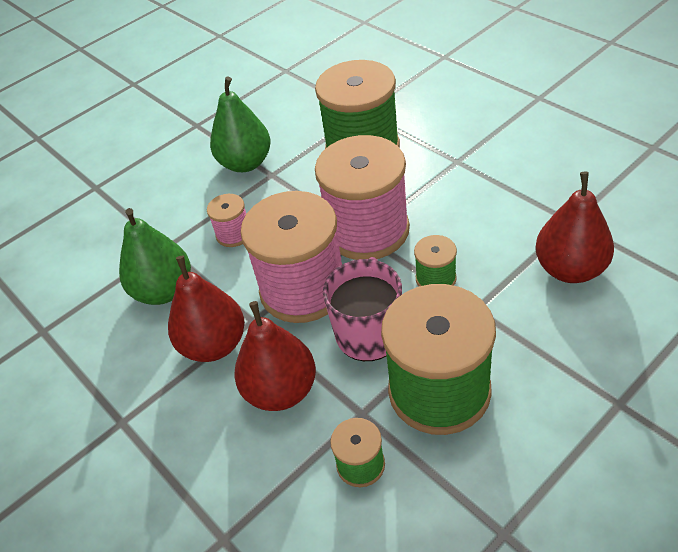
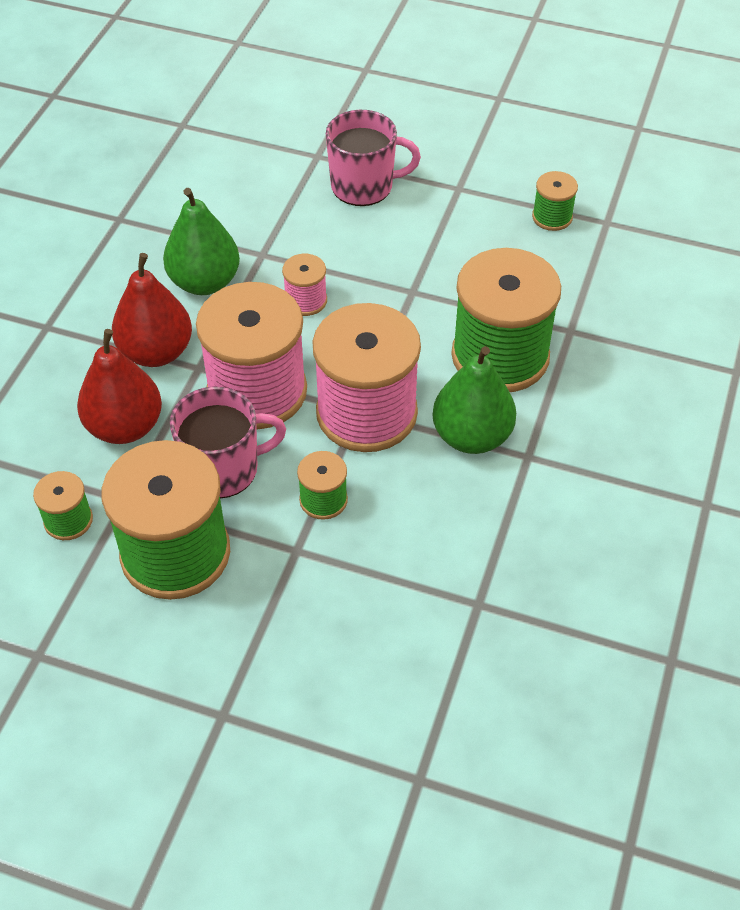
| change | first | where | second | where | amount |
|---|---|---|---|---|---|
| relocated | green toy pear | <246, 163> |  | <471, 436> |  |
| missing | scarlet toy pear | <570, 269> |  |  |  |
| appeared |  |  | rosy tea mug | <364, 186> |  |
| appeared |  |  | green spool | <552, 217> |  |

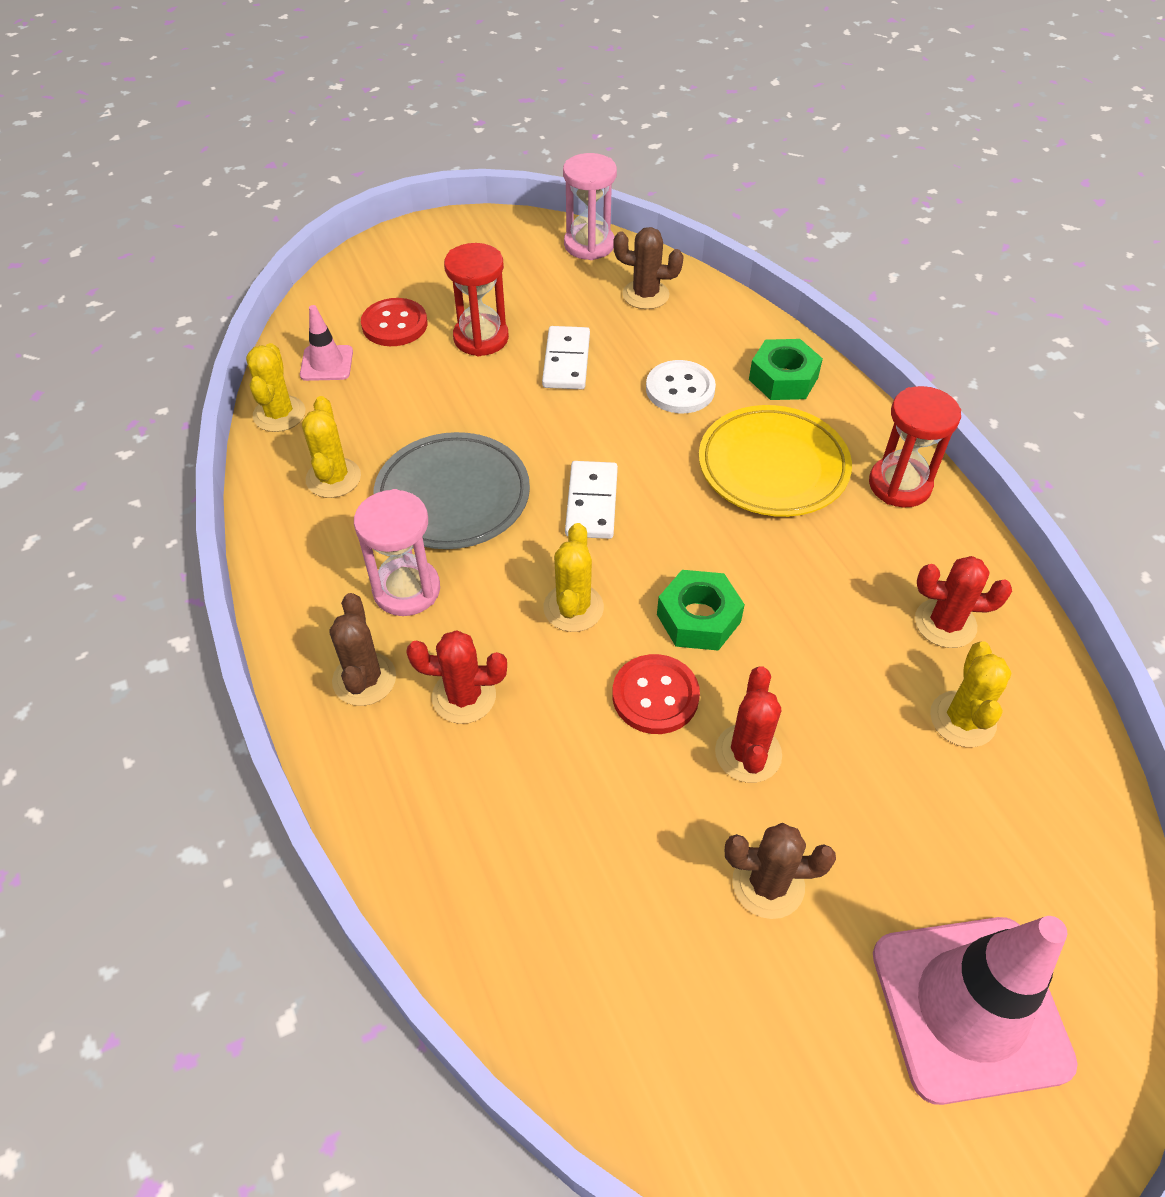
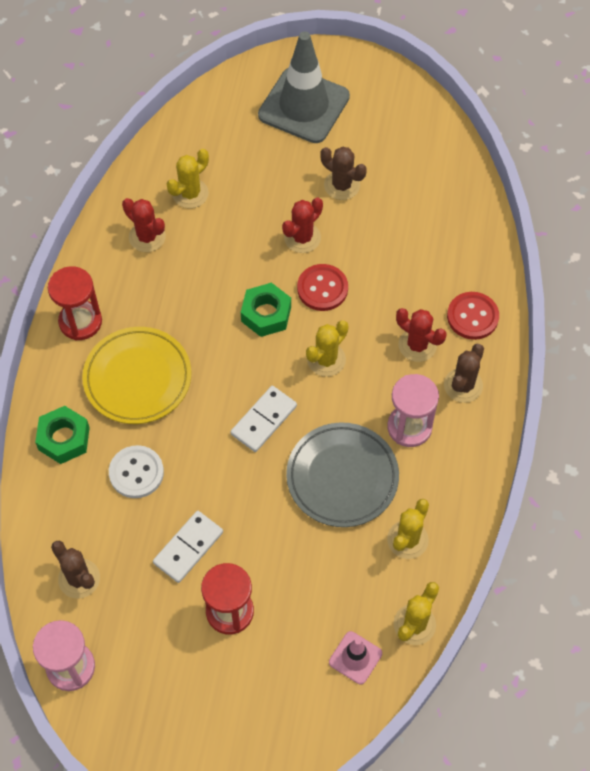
| change | first | where | second | where | amount |
|---|---|---|---|---|---|
| relocated | scarlet button | <394, 325> |  | <472, 317> |  |
| colour | rosy safety cone | <970, 1007> | gray safety cone | <304, 106> |  |

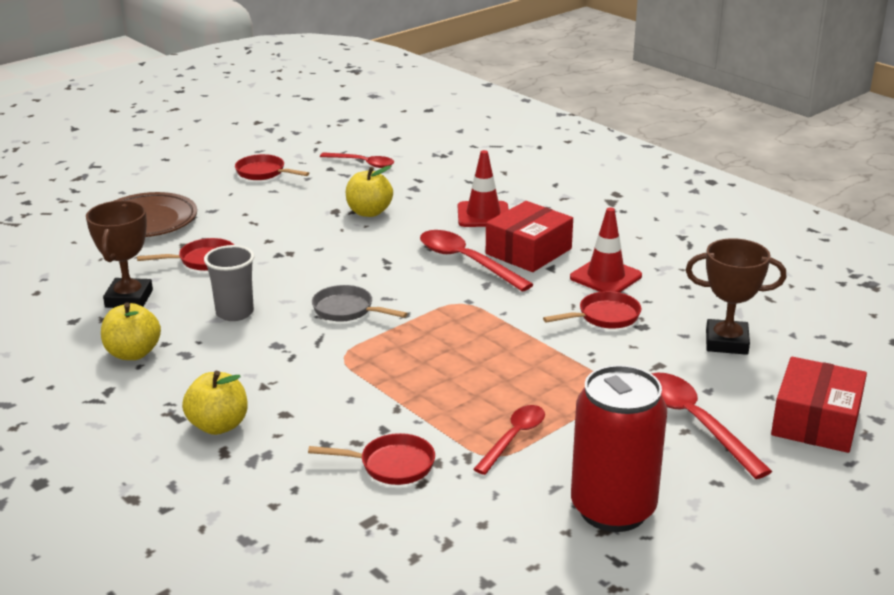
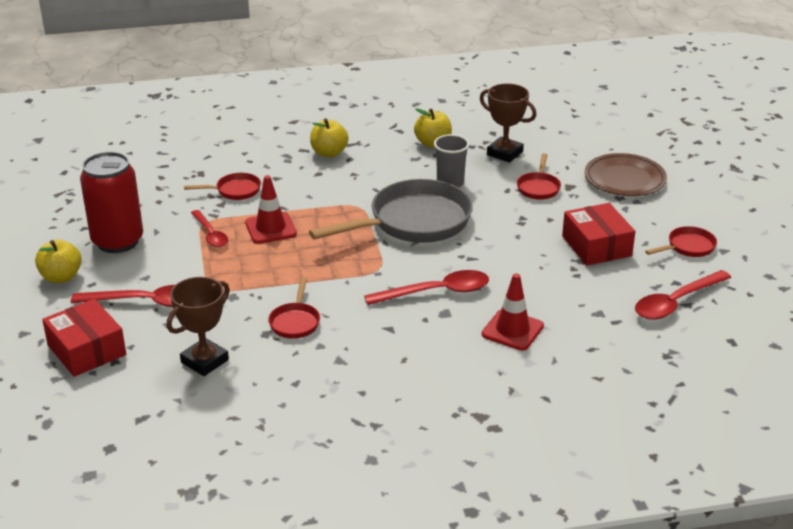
| change | first | where | second | where | amount |
|---|---|---|---|---|---|
| spun | scarlet pan | <391, 465> |  | <234, 191> | 135 degrees counterclockwise |
| size | gray pan | <347, 310> |  | <413, 222> | x2.19 |
| size | scarlet tablespoon | <362, 163> |  | <676, 302> | x1.54 |
| relocated | bright yellow toy apple | <369, 212> |  | <61, 277> |  |
| relocated | scarlet box | <528, 251> |  | <596, 246> |  |
| relocated | scarlet safety cone | <605, 277> |  | <270, 228> |  |

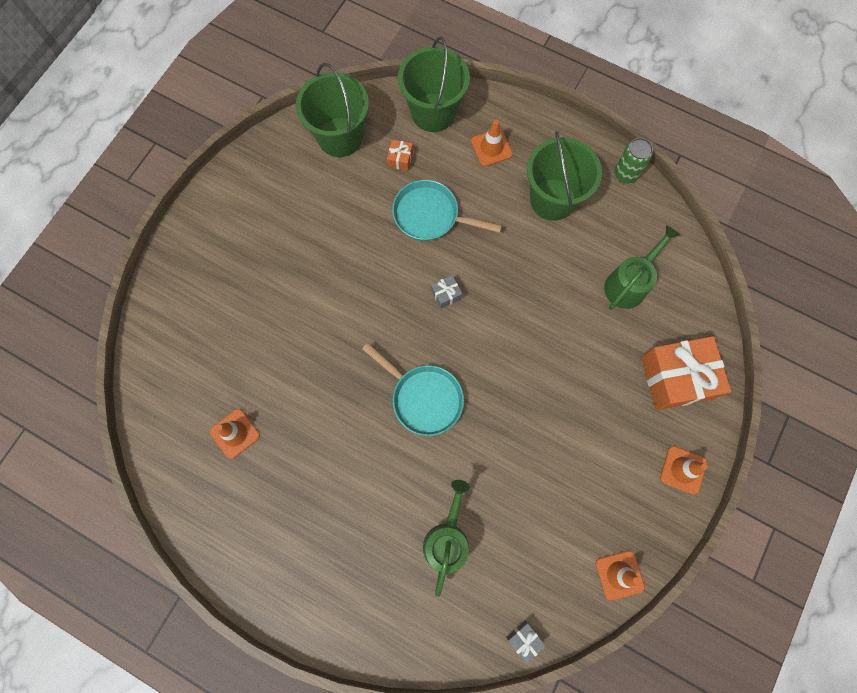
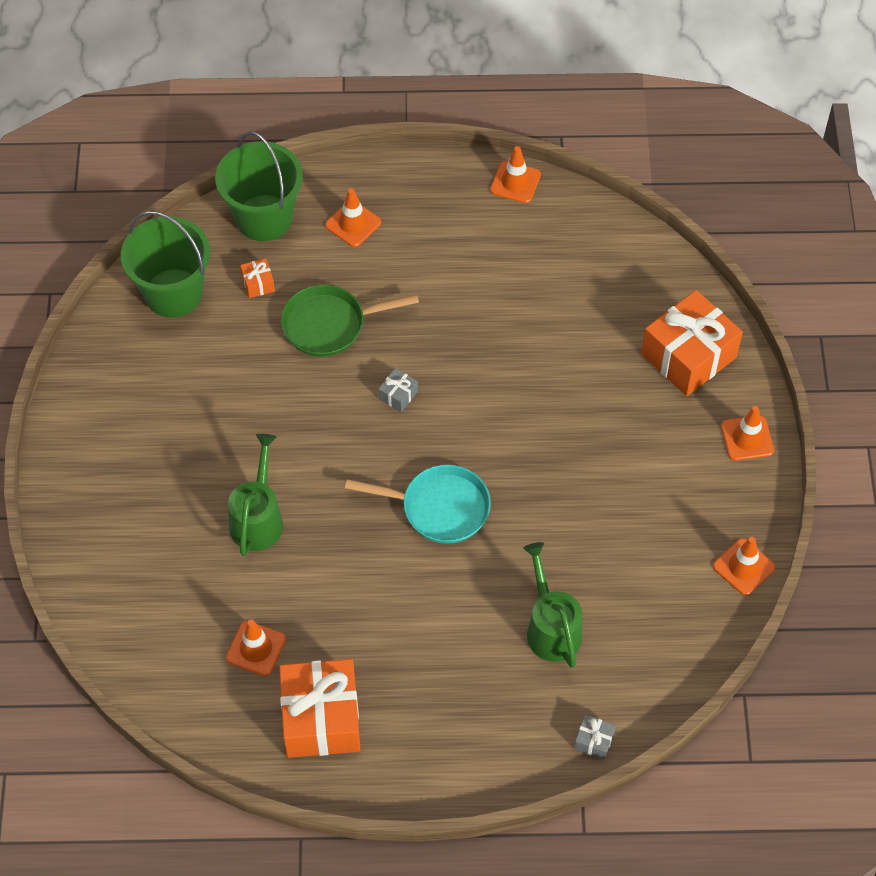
| change | first | where | second | where | amount |
|---|---|---|---|---|---|
| colour | teal pan | <430, 215> | green pan | <329, 324> |  |
| relocated | gray gift | <524, 639> |  | <594, 741> |  |
| missing | green bucket | <552, 199> |  |  |  |
| relocated | green watering pot | <629, 283> |  | <258, 518> |  |
| exchanged | green tin | <625, 174> | orange safety cone | <515, 182> |  |
| appeared |  |  | orange gift | <321, 718> |  |

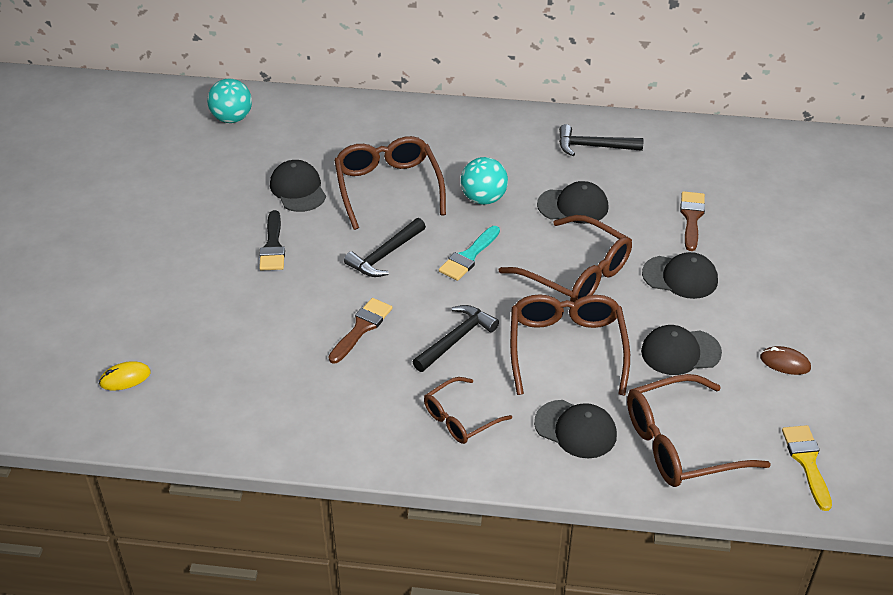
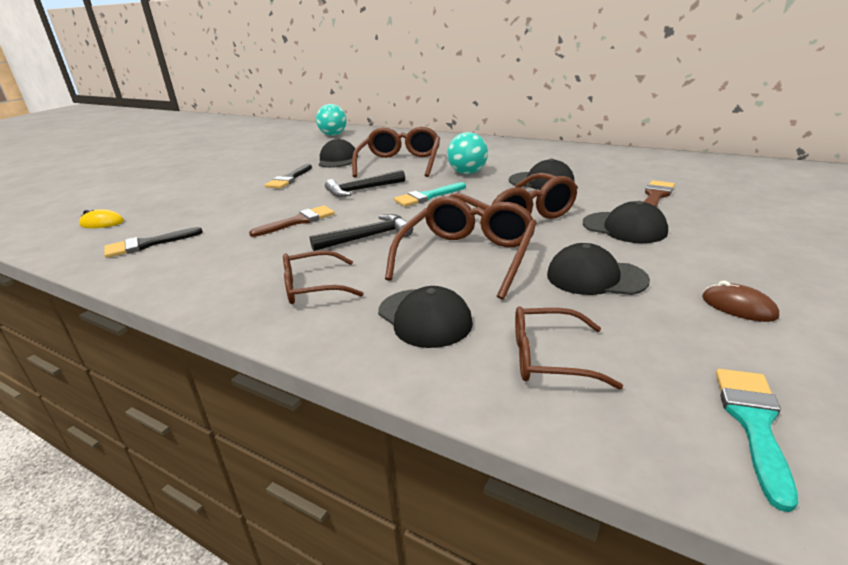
| change | first | where | second | where | amount |
|---|---|---|---|---|---|
| missing | black carpenter's hammer | <593, 146> |  |  |  |
| size | brown eyeglasses | <680, 444> |  | <549, 358> | x0.59 |
| colour | bright yellow paintbrush | <807, 462> | teal paintbrush | <753, 423> |  |
| appeared |  |  | black paintbrush | <147, 244> |  |

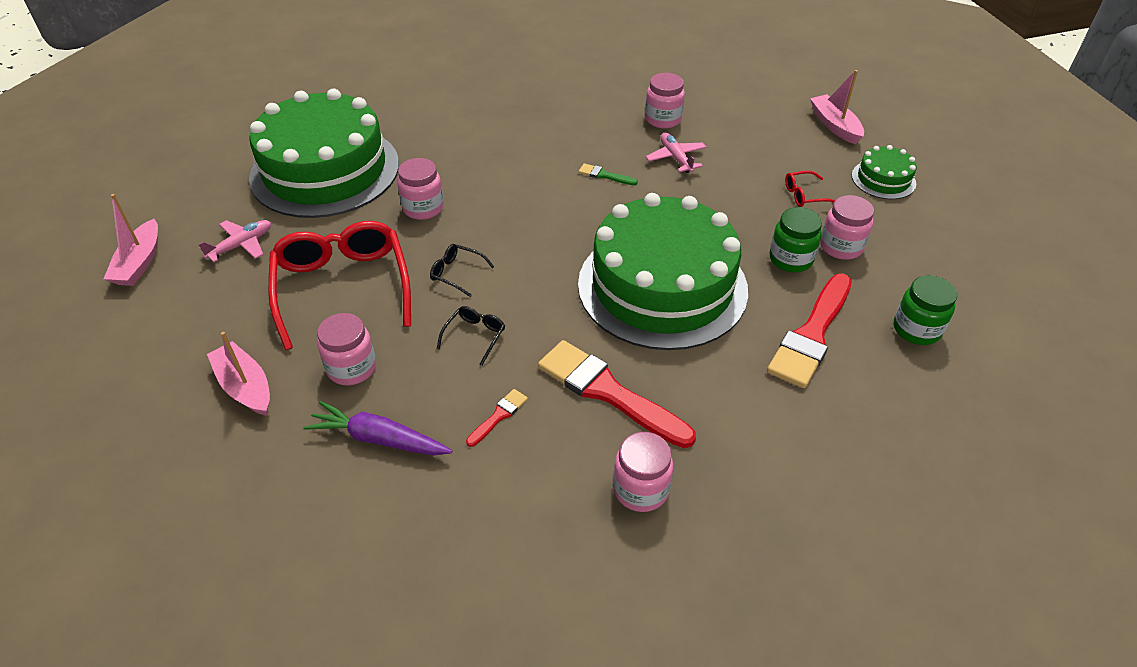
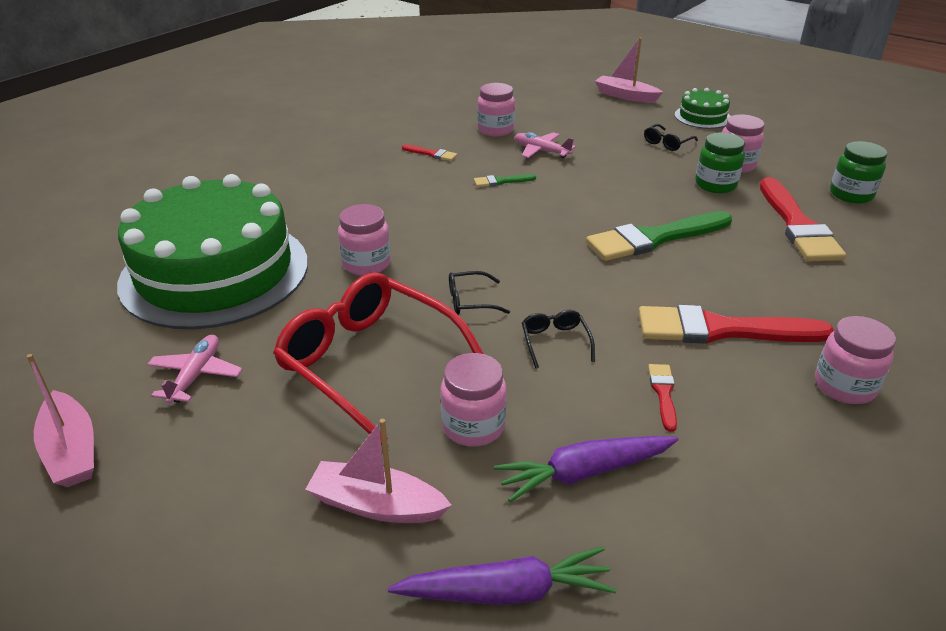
| change | first | where | second | where | amount |
|---|---|---|---|---|---|
| exchanged | green cake | <662, 286> | green paintbrush | <654, 238> |  |
| colour | scarlet eyeglasses | <805, 195> | black eyeglasses | <667, 143> |  |
| appeared |  |  | purple root vegetable | <506, 591> |  |
| appeared |  |  | scarlet paintbrush | <431, 154> |  |

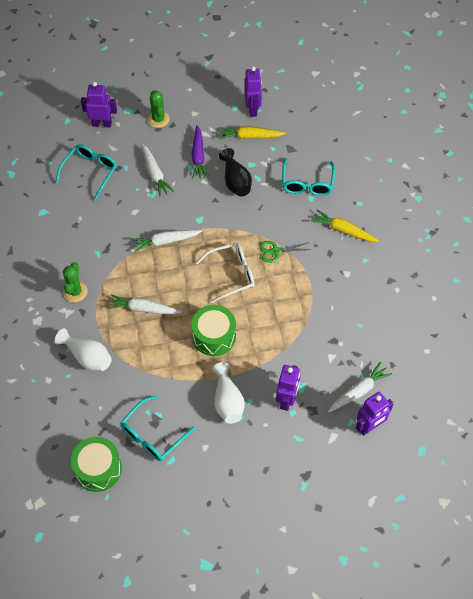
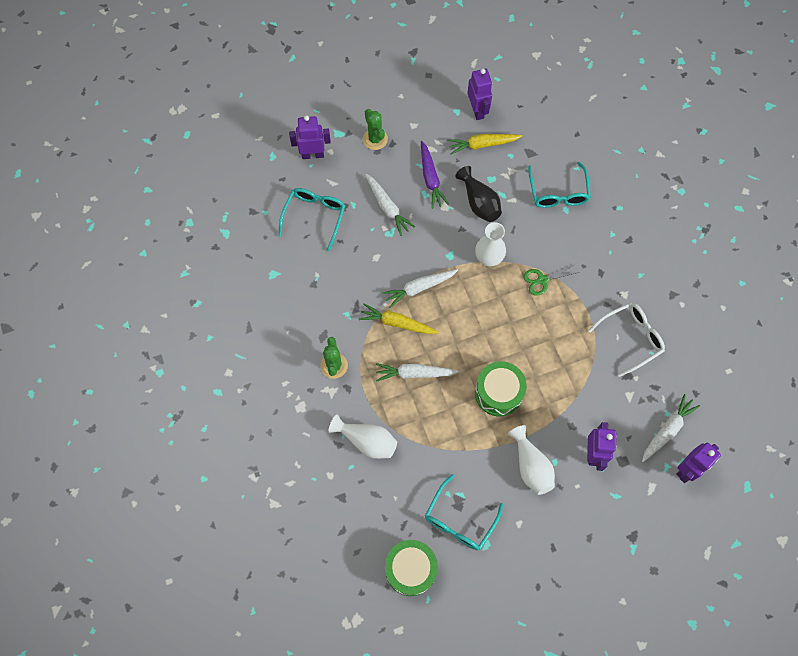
| change | first | where | second | where | amount |
|---|---|---|---|---|---|
| relocated | snow-white eyeglasses | <231, 274> |  | <631, 338> |  |
| relocated | bright yellow root vegetable | <343, 230> |  | <397, 323> |  |
| appeared |  |  | snow-white vase | <488, 258> |  |

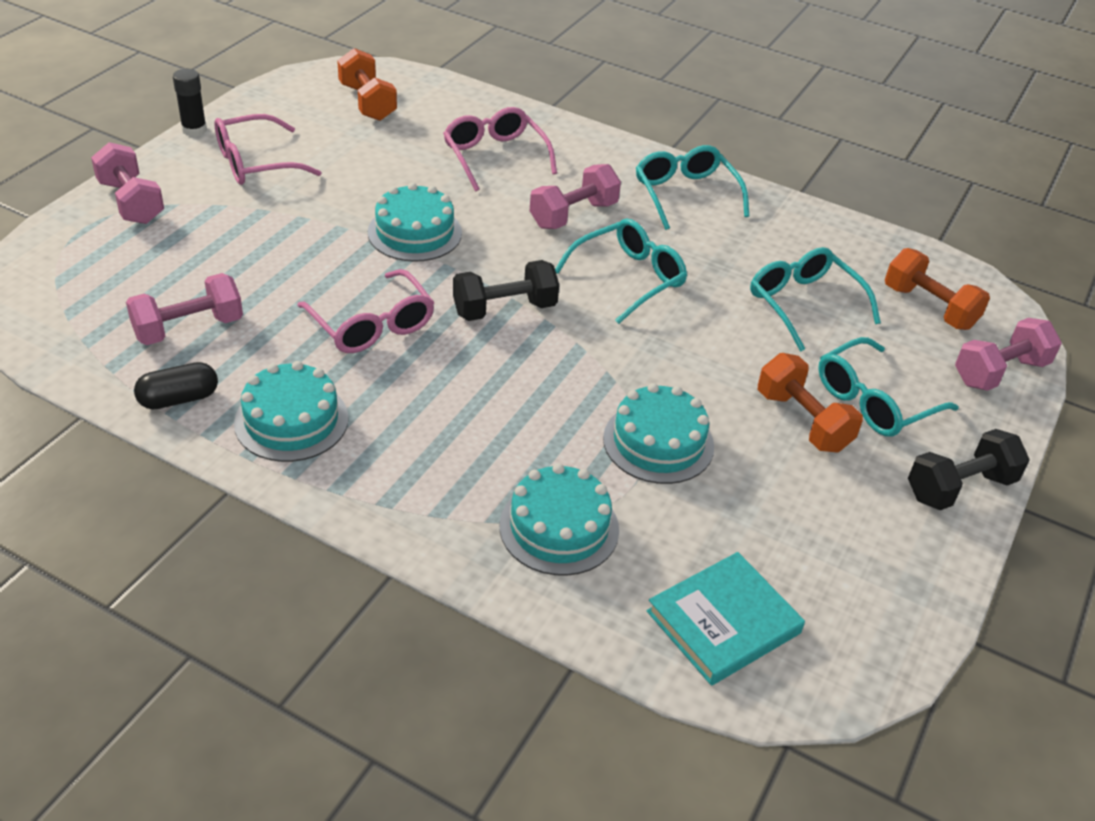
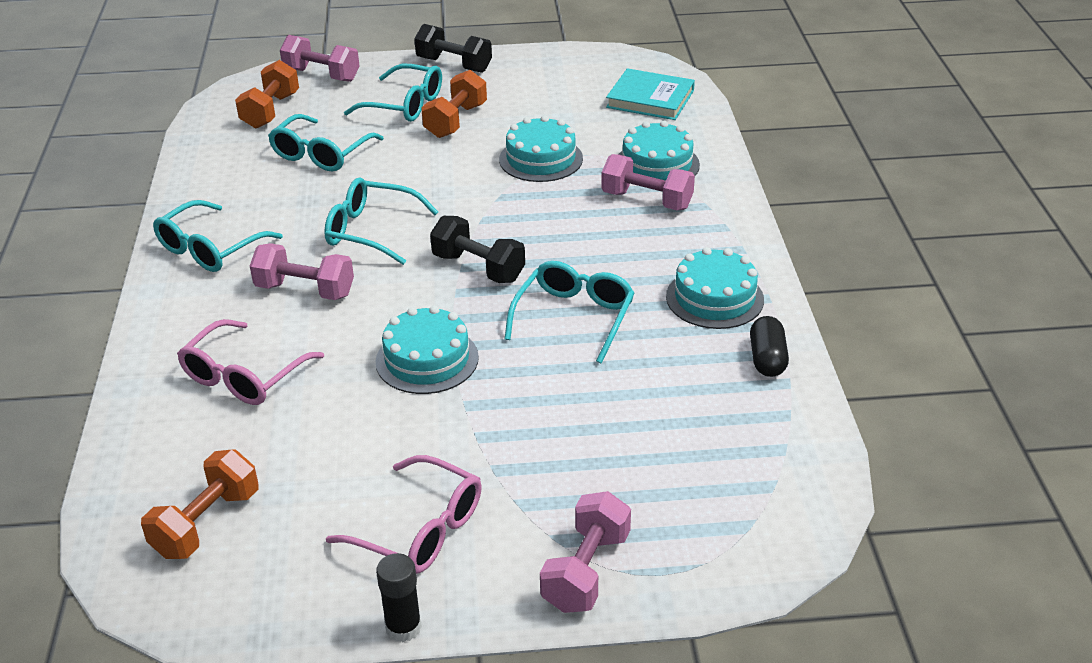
| change | first | where | second | where | amount |
|---|---|---|---|---|---|
| relocated | rosy free weight | <189, 328> |  | <647, 200> |  |
| spun | black pill | <179, 399> |  | <767, 359> | 60 degrees clockwise |
| colour | rosy eyeglasses | <372, 325> | teal eyeglasses | <574, 317> |  |

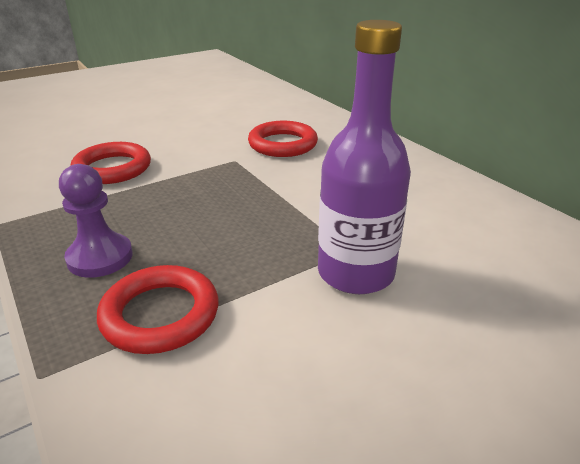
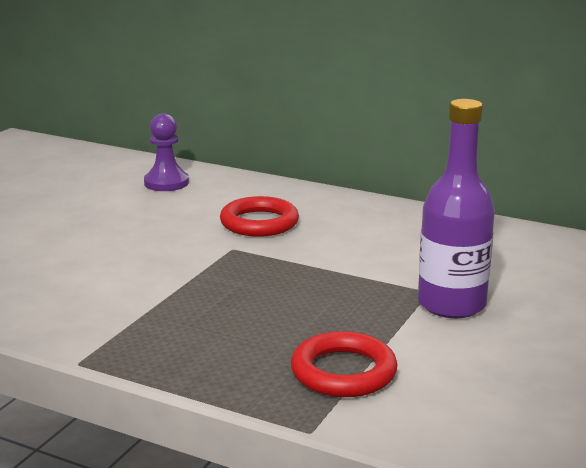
| change | first | where | second | where | amount |
|---|---|---|---|---|---|
| relocated | purple chess pawn | <100, 257> |  | <166, 183> |  |
| missing | scarlet torus | <112, 168> |  |  |  |

